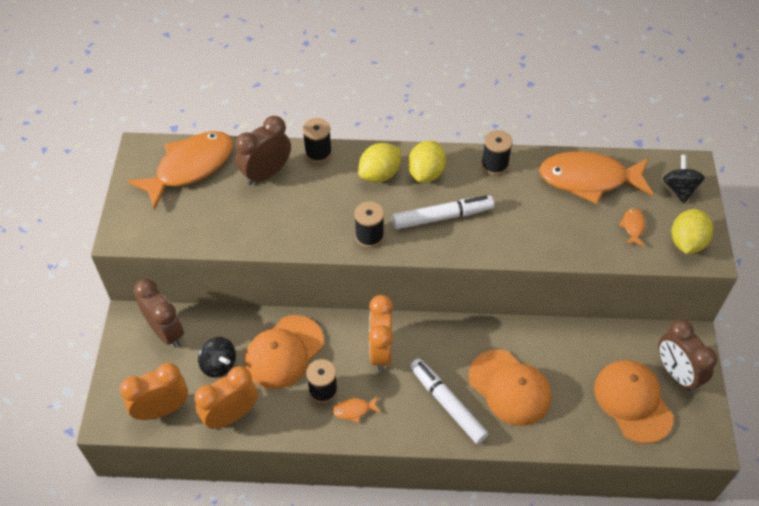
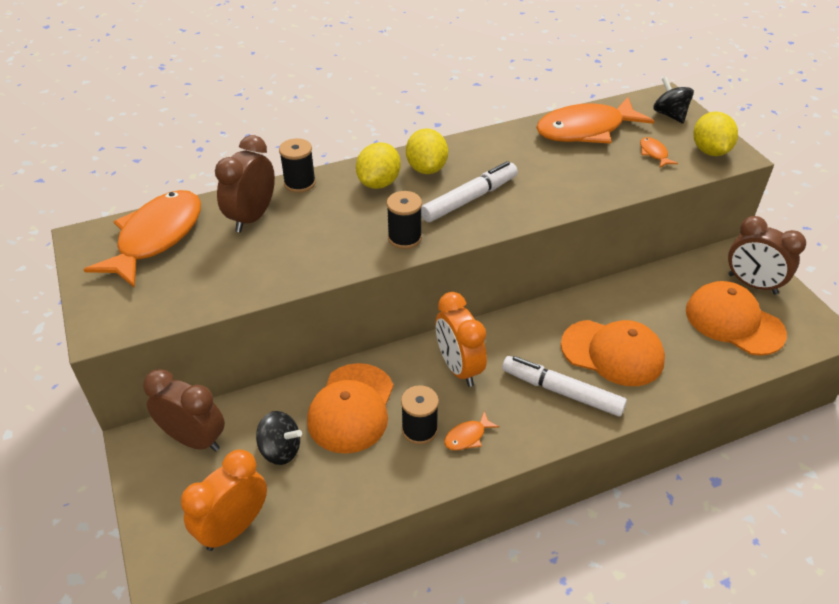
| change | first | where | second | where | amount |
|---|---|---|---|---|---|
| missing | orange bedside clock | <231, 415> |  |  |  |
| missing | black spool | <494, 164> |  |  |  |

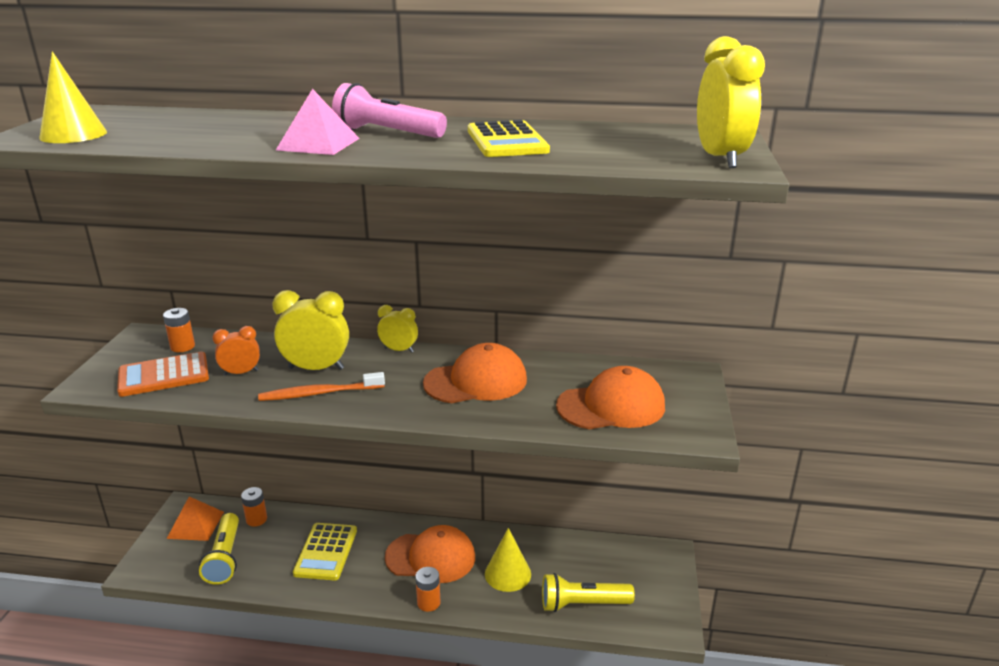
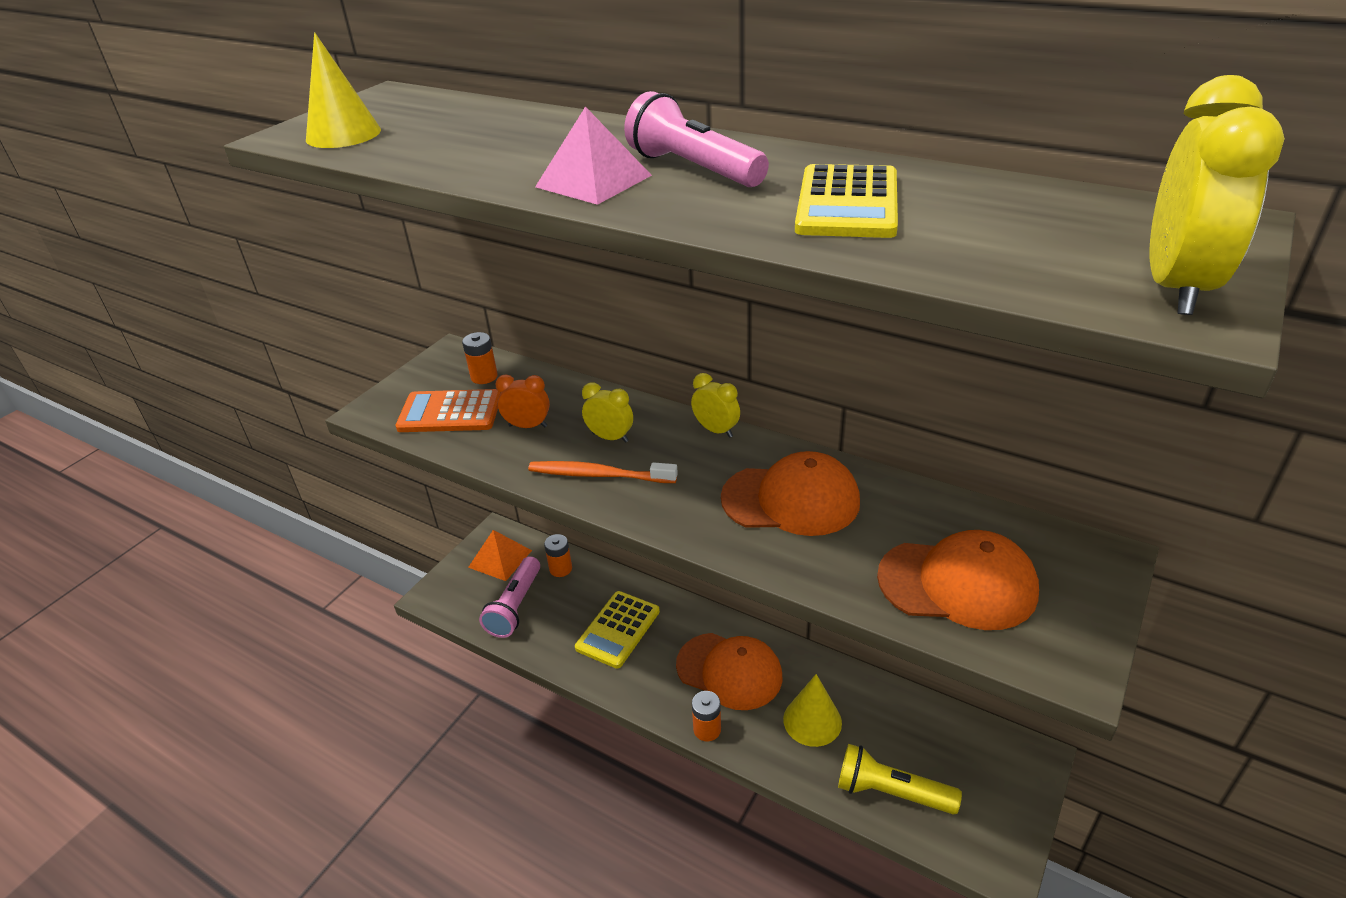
| change | first | where | second | where | amount |
|---|---|---|---|---|---|
| colour | bright yellow pocket torch | <225, 557> | rosy pocket torch | <515, 606> |  |
| size | bright yellow bedside clock | <316, 368> |  | <610, 437> | x0.59 |

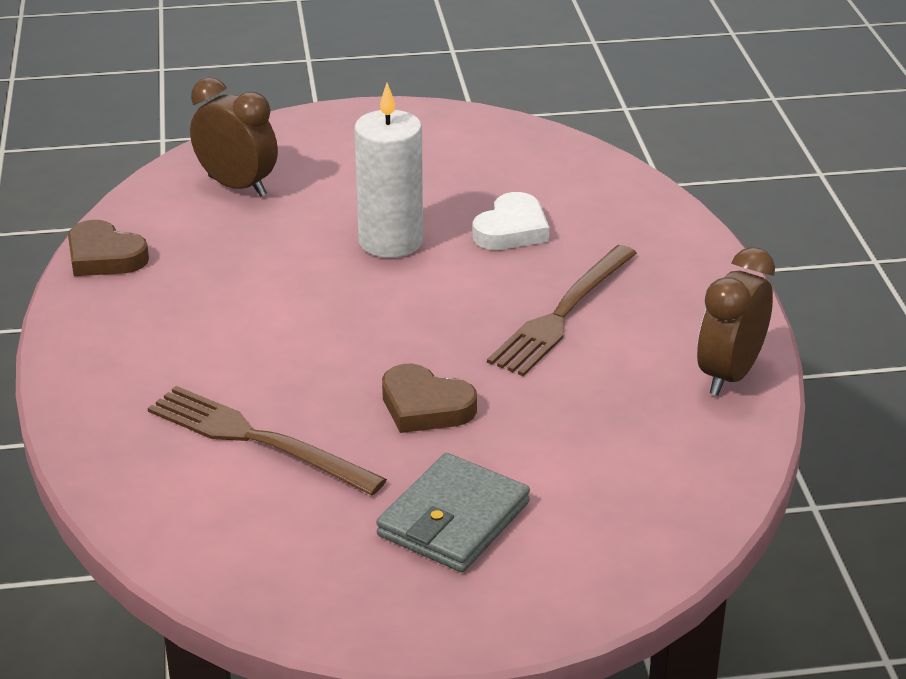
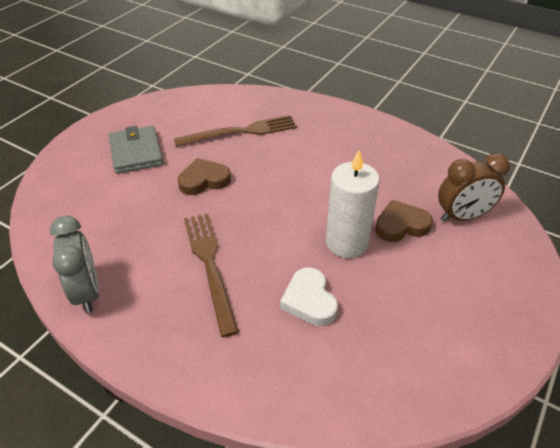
| change | first | where | second | where | amount |
|---|---|---|---|---|---|
| relocated | brown love heart | <104, 256> |  | <401, 225> |  |
| colour | brown bedside clock | <729, 375> | gray bedside clock | <87, 292> |  |

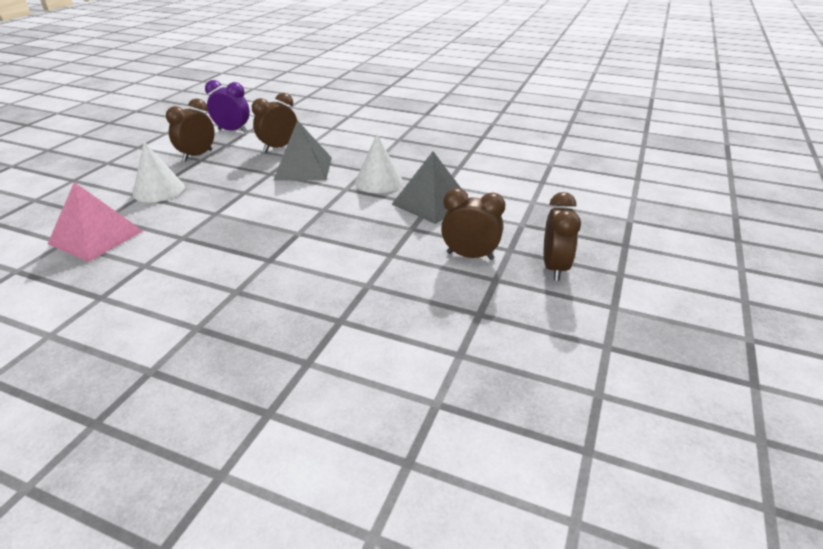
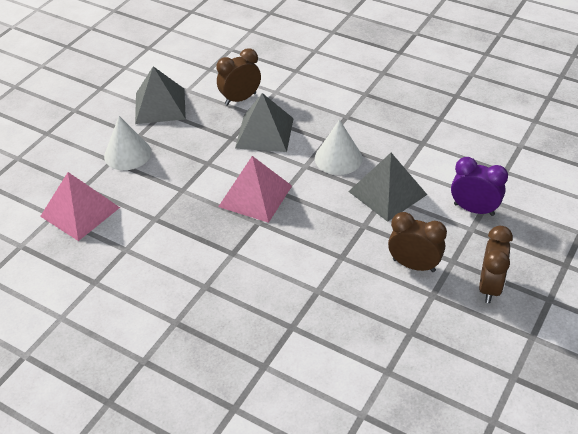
| change | first | where | second | where | amount |
|---|---|---|---|---|---|
| exchanged | brown bedside clock | <197, 155> | gray pyramid | <160, 106> |  |
| relocated | purple bedside clock | <232, 131> |  | <474, 209> |  |
| appeared |  |  | rosy pyramid | <255, 196> |  |

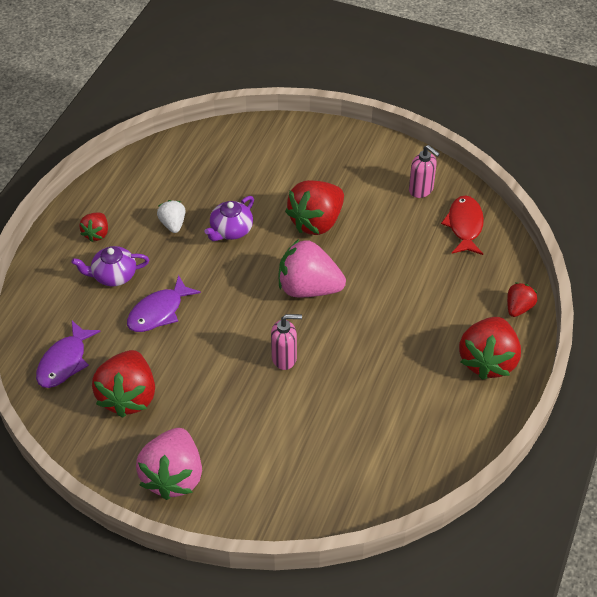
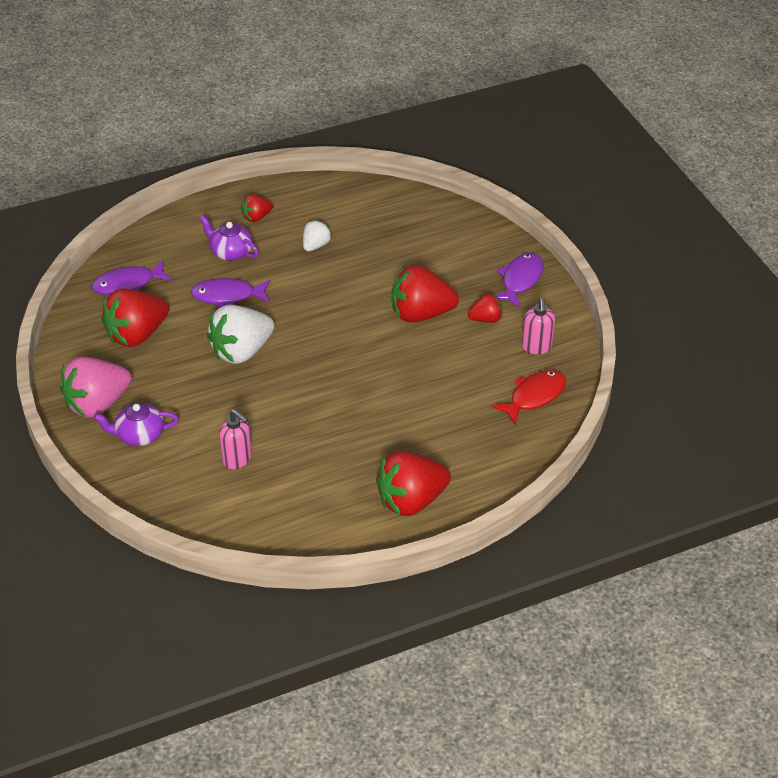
| change | first | where | second | where | amount |
|---|---|---|---|---|---|
| relocated | purple china teapot | <231, 230> |  | <139, 435> |  |
| relocated | rosy soap pump | <284, 358> |  | <237, 459> |  |
| missing | rosy berry | <308, 288> |  |  |  |
| relocated | scarlet berry | <518, 308> |  | <486, 319> |  |
| appeared |  |  | snow-white berry | <241, 351> |  |
| appeared |  |  | purple fish | <520, 280> |  |

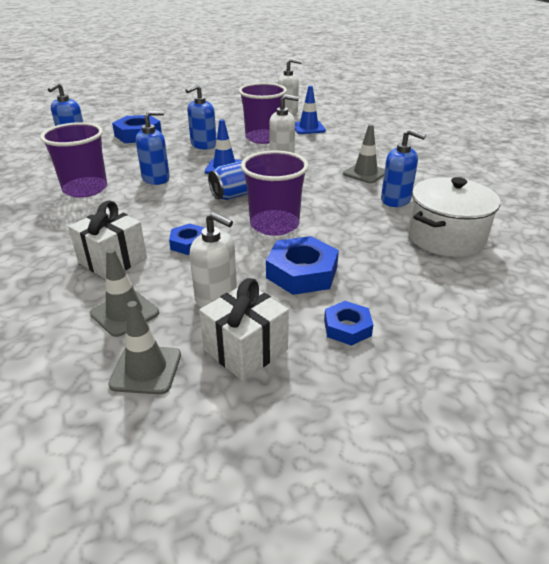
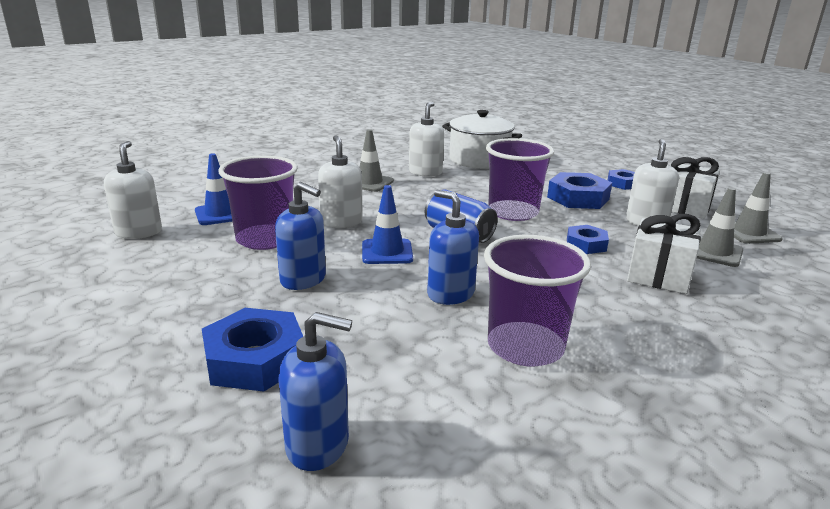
| change | first | where | second | where | amount |
|---|---|---|---|---|---|
| colour | royal blue soap pump | <396, 200> | snow-white soap pump | <425, 172> |  |

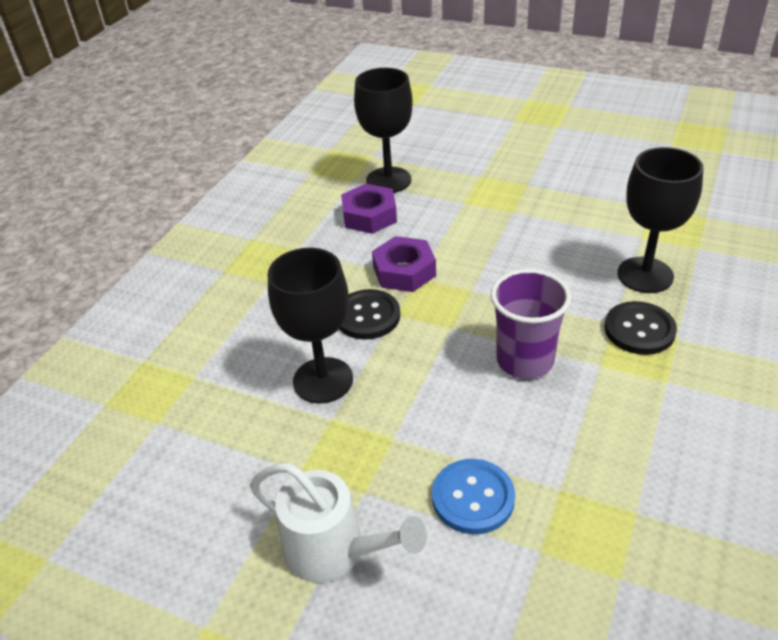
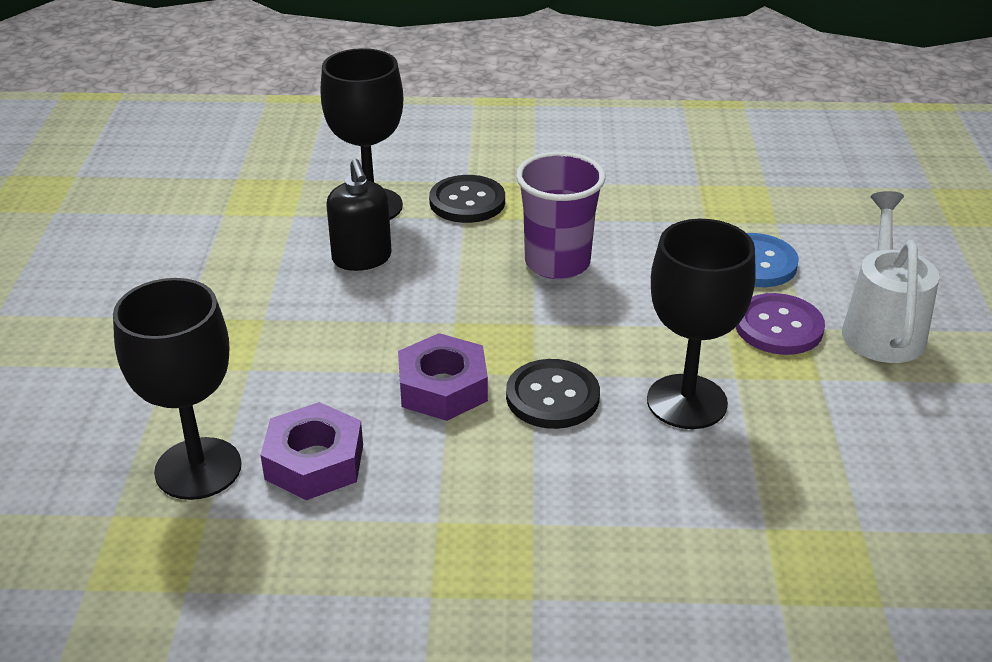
| change | first | where | second | where | amount |
|---|---|---|---|---|---|
| appeared |  |  | black soap pump | <362, 258> |  |
| appeared |  |  | purple button | <778, 327> |  |

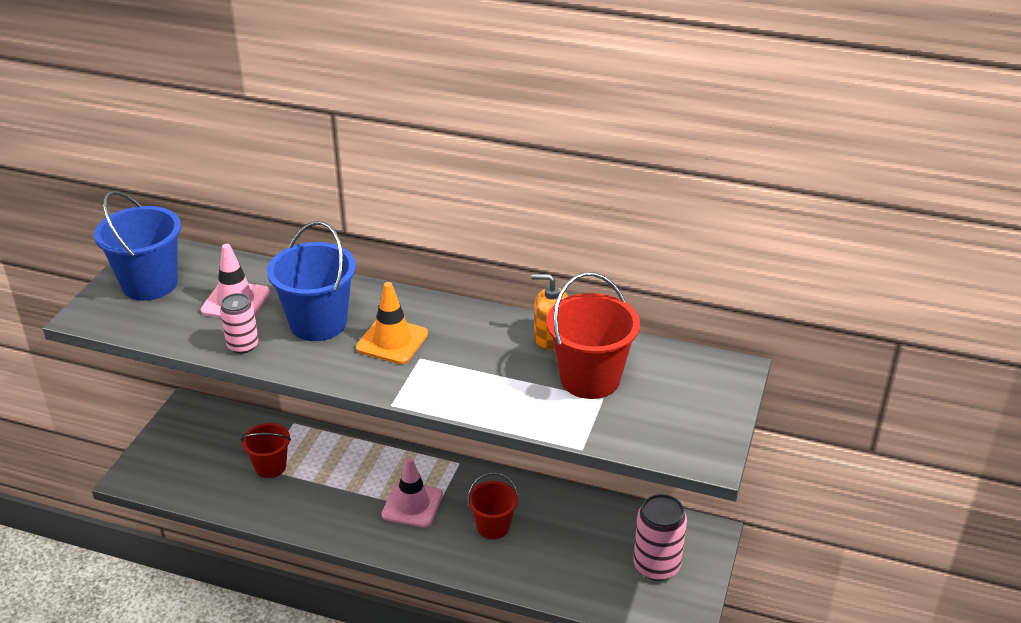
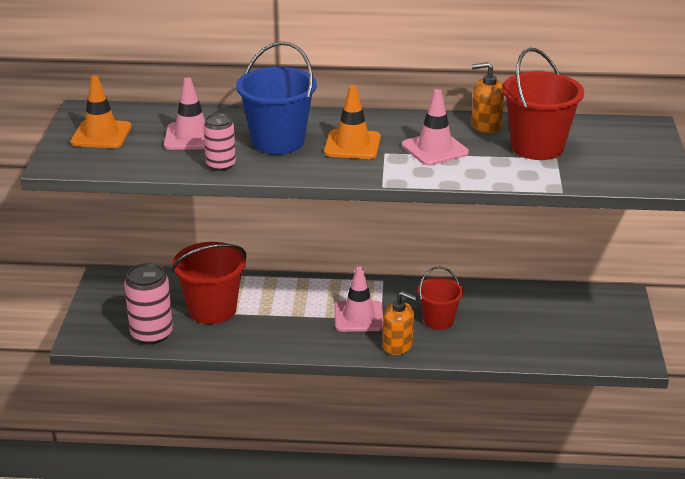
| change | first | where | second | where | amount |
|---|---|---|---|---|---|
| exchanged | royal blue bucket | <150, 284> | orange safety cone | <101, 135> |  |
| size | scarlet bucket | <270, 467> |  | <212, 310> | x1.60 |
| relocated | rosy tin | <656, 566> |  | <151, 334> |  |
| appeared |  |  | orange soap pump | <397, 345> |  |
| appeared |  |  | rosy safety cone | <435, 149> |  |

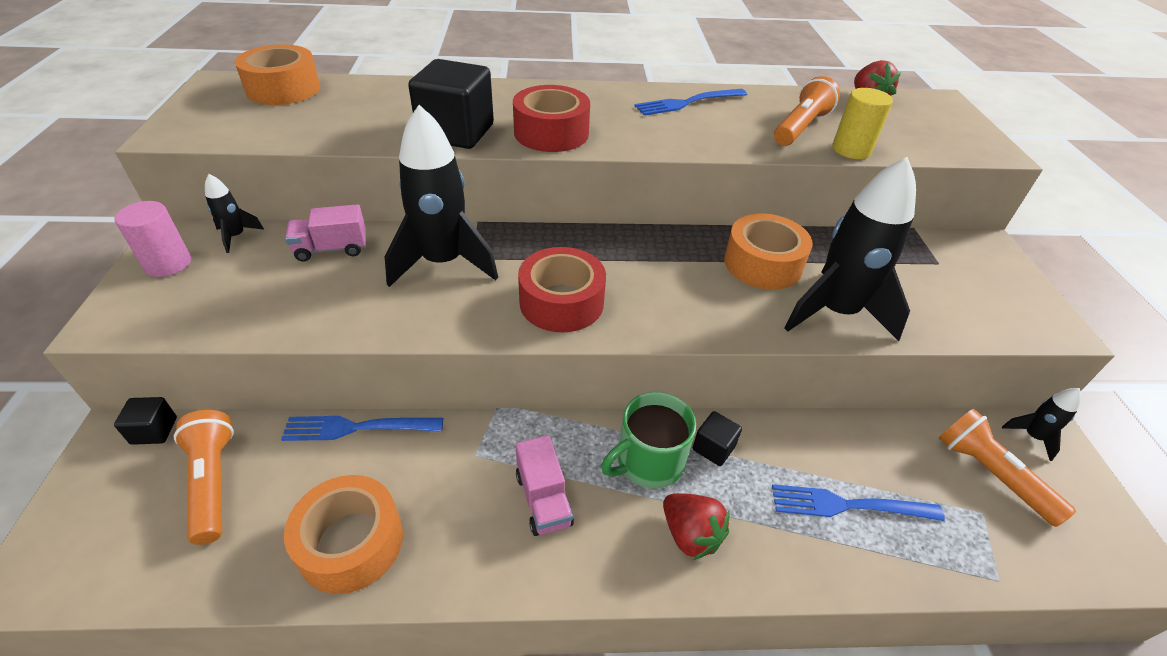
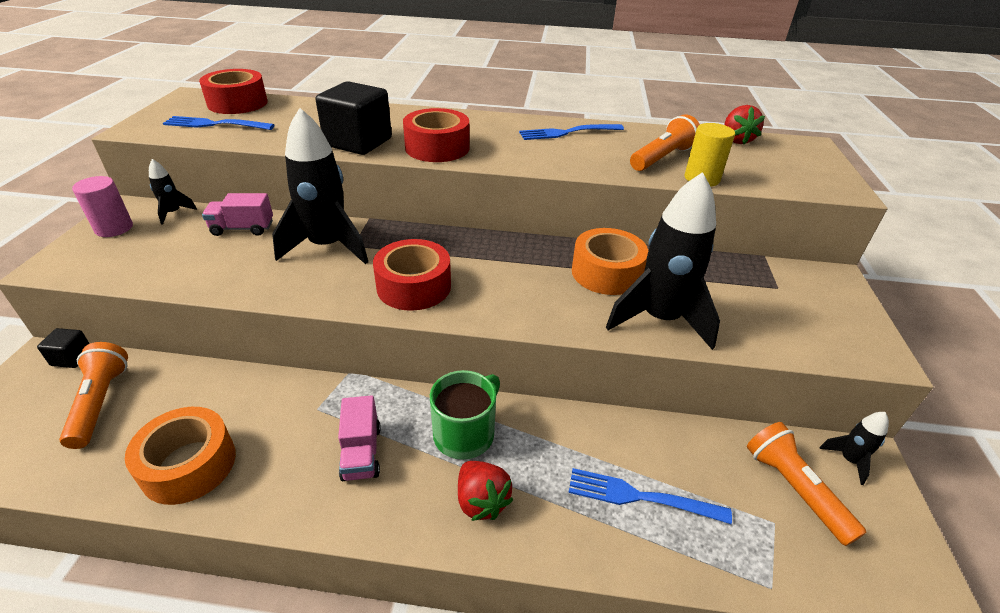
| change | first | where | second | where | amount |
|---|---|---|---|---|---|
| colour | orange sticky tape | <283, 89> | scarlet sticky tape | <237, 103> |  |
| relocated | royal blue dinner fork | <357, 428> |  | <215, 124> |  |
| spun | green tea mug | <648, 462> |  | <465, 434> | 150 degrees clockwise |
| missing | black solid cube | <713, 448> |  |  |  |

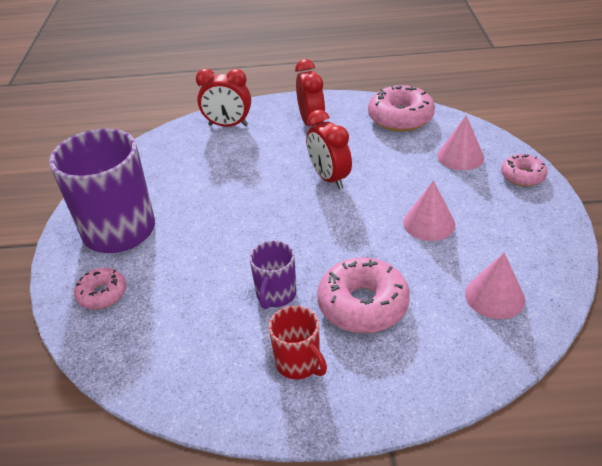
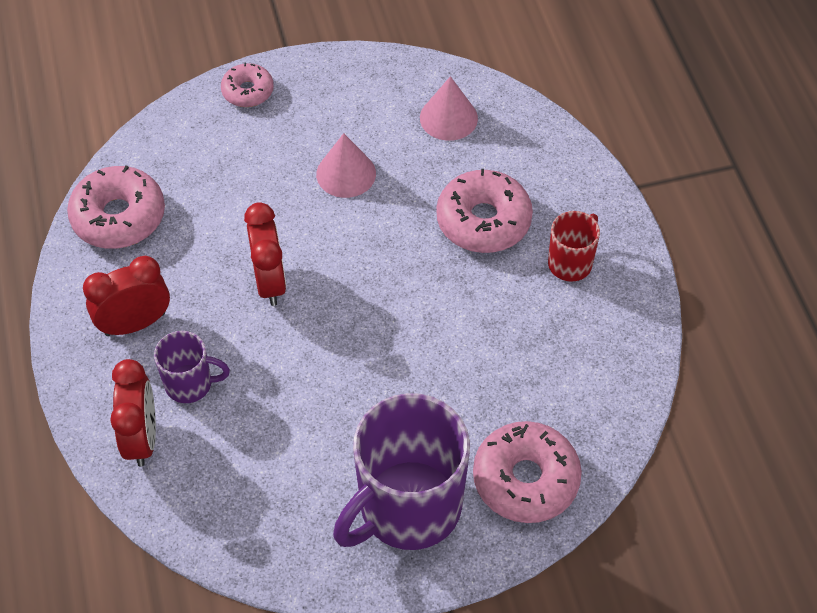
| change | first | where | second | where | amount |
|---|---|---|---|---|---|
| size | rosy glazed donut | <102, 294> |  | <525, 479> | x1.70 |
| relocated | purple tea mug | <276, 295> |  | <190, 384> |  |
| spun | scarlet bedside clock | <329, 178> |  | <270, 281> | 60 degrees counterclockwise |
| missing | rosy cone | <460, 156> |  |  |  |

